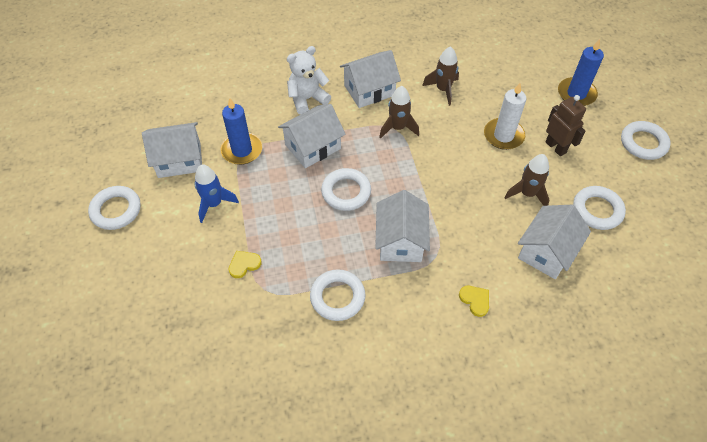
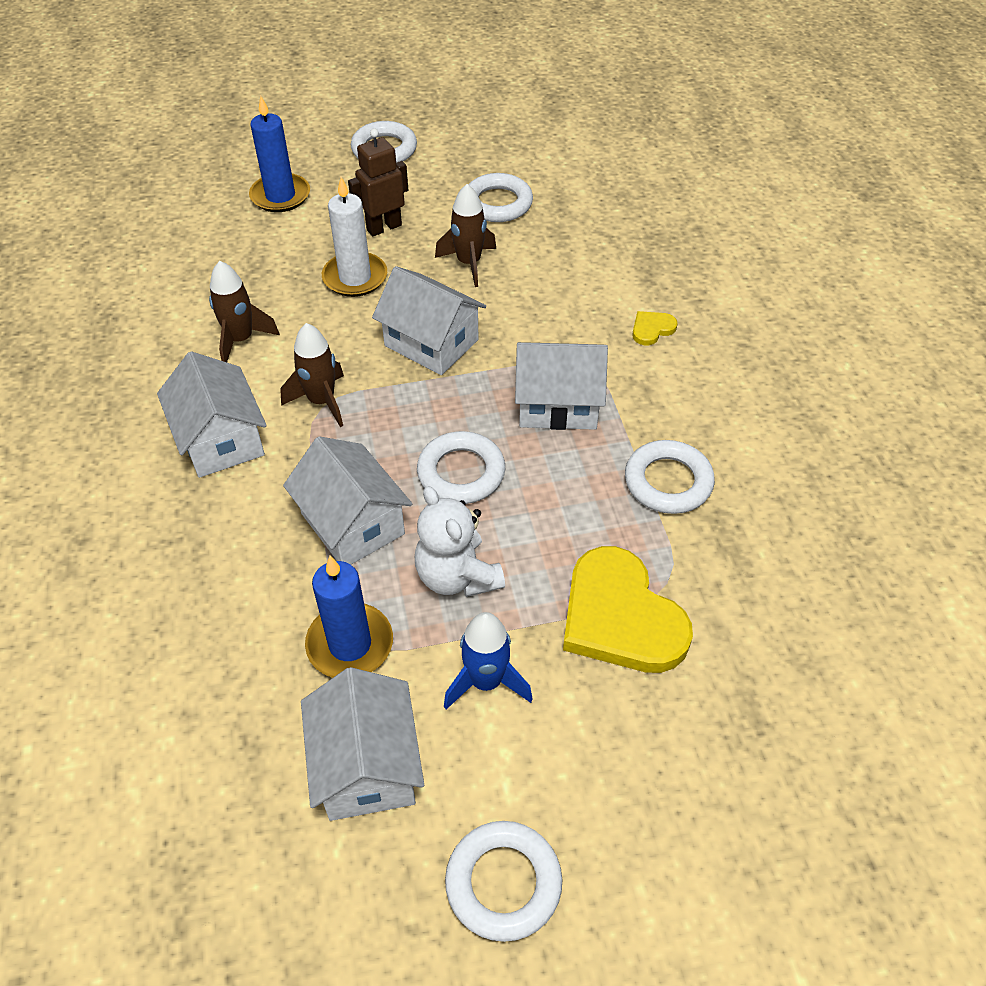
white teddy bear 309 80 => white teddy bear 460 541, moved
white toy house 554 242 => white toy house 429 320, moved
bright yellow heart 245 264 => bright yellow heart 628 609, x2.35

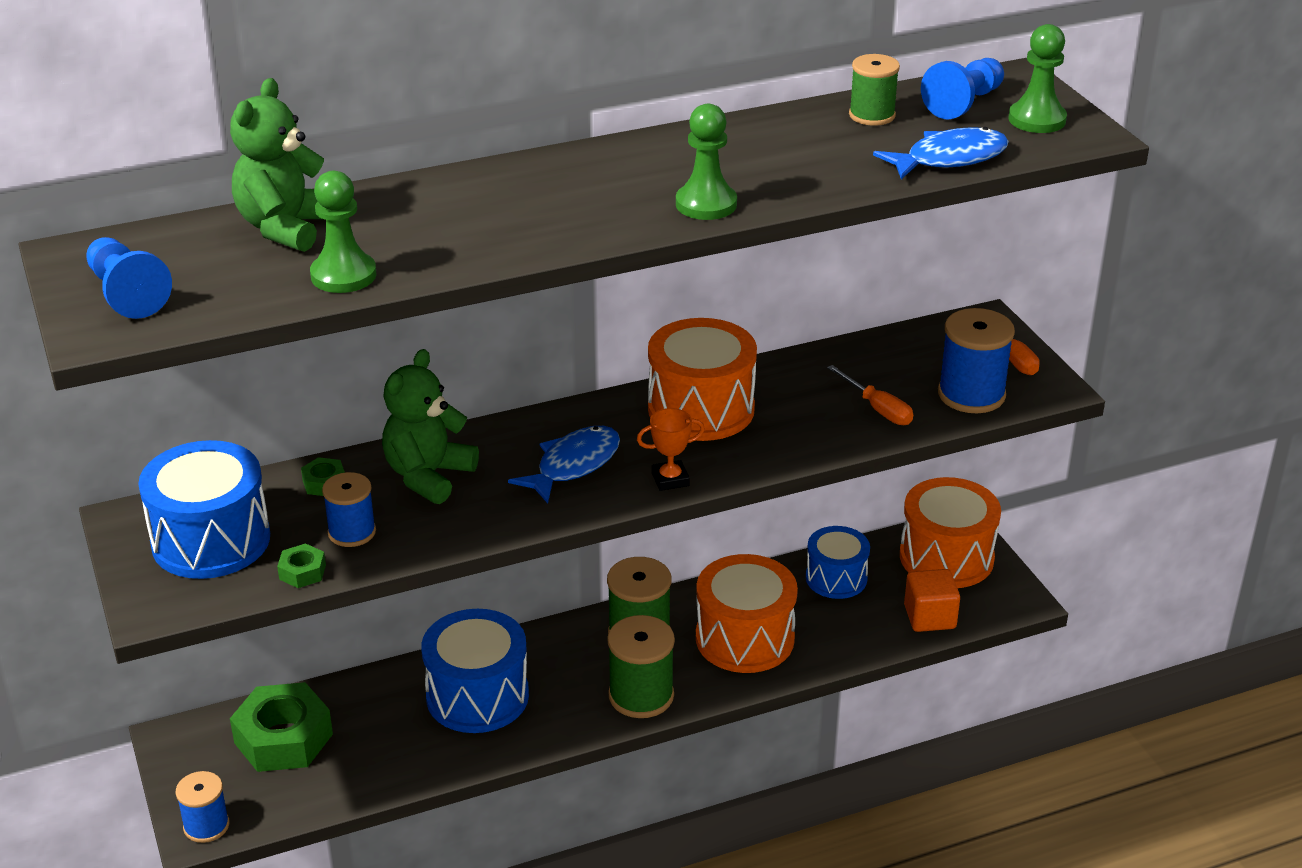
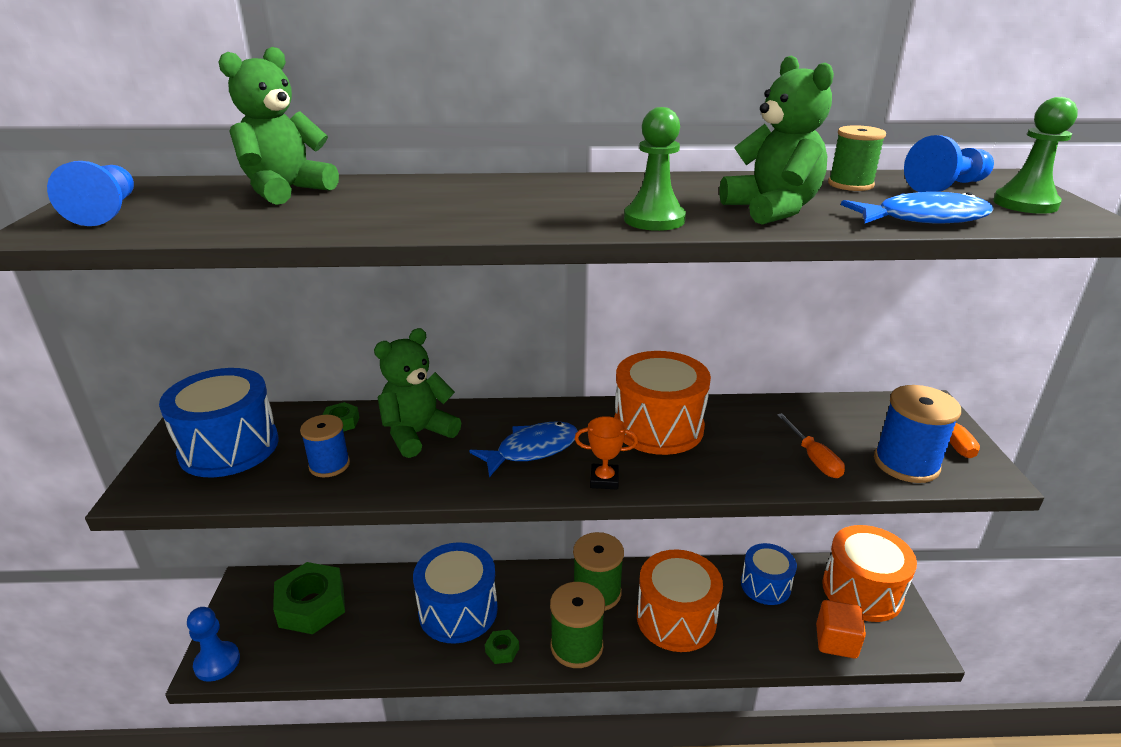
emerald chess pawn 343 232 => nothing
nothing => emerald teddy bear 776 140
emerald hexagon nut 301 565 => emerald hexagon nut 502 647, moved
royal blue reel of thread 202 807 => royal blue chess pawn 213 644

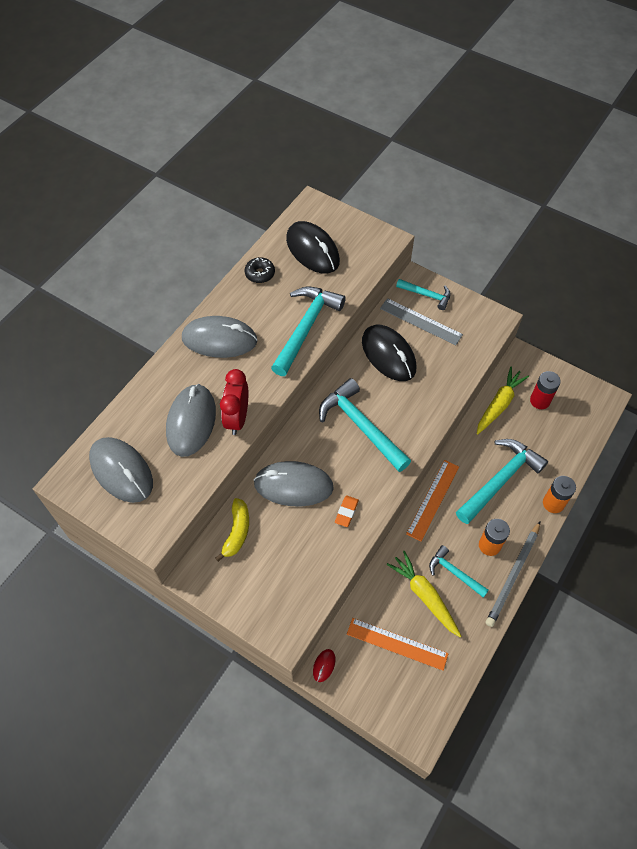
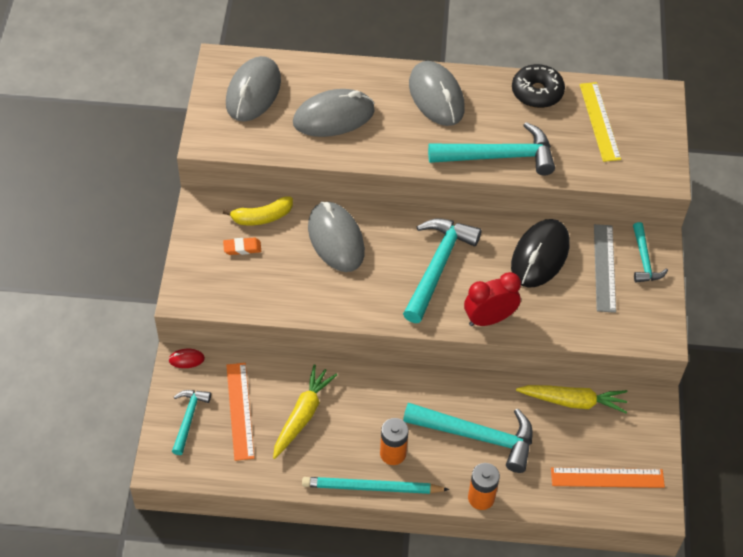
scarlet battery 545 390 => nothing
scarlet bedside clock 234 402 => scarlet bedside clock 492 299, moved
bright orange pencil eraser 347 511 => bright orange pencil eraser 242 246, moved
bright orange measuring stick 432 500 => bright orange measuring stick 608 477, moved
aqua carpenter's hammer 459 571 => aqua carpenter's hammer 191 422, moved
jet-black computer mouse 313 247 => bright yellow measuring stick 600 122
ash-grey lead pencil 513 574 => aqua lead pencil 376 485
jet-black doughnut 259 270 => jet-black doughnut 538 86, x1.51

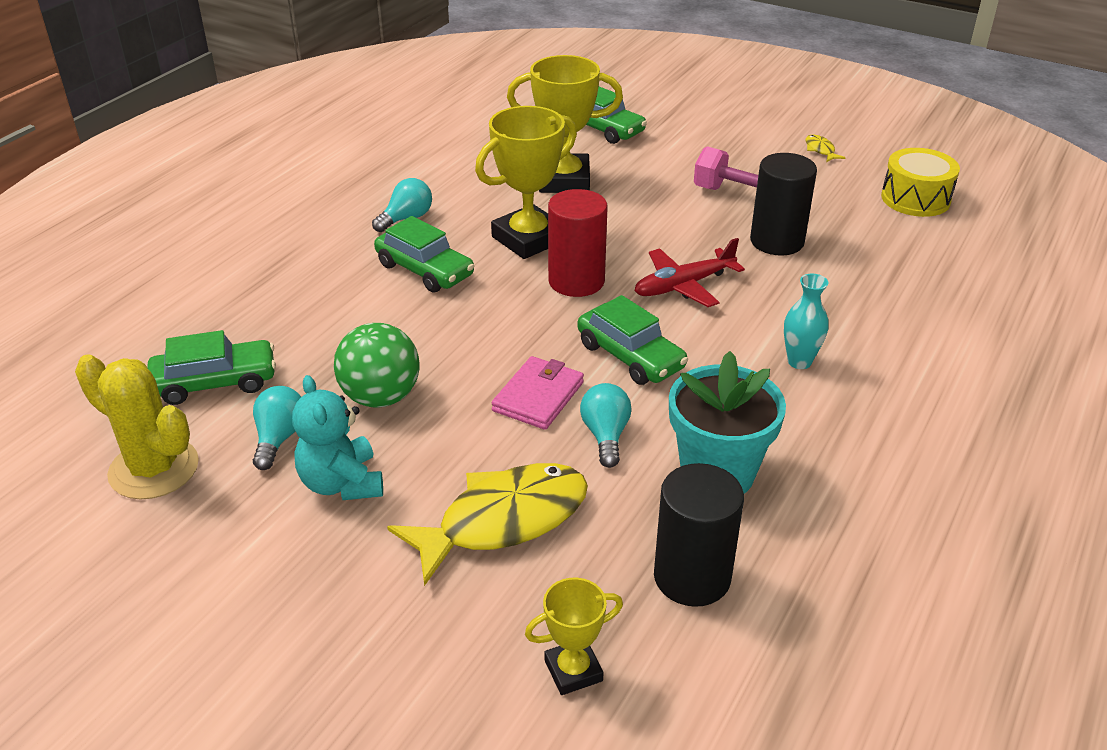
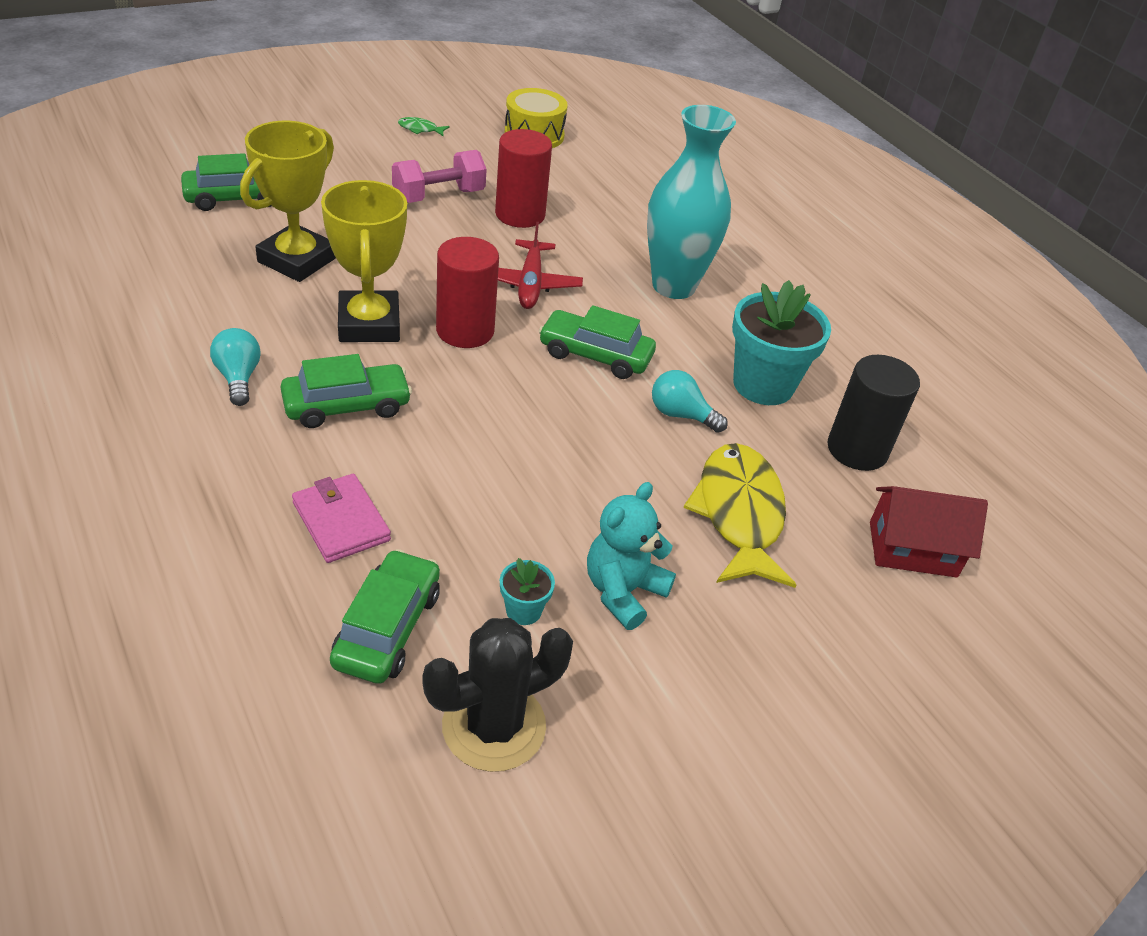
emerald play ball 377 365 => nothing
pink wallet 538 393 => pink wallet 341 518, moved
aqua lightbulb 277 428 => aqua flower pot 527 591
bright yellow award cup 574 636 => scarlet toy house 929 532
bright yellow cactus 137 426 => jet-black cactus 498 695
jet-black cylinder shape 783 204 => scarlet cylinder shape 523 178
bright yellow toy fish 826 148 => emerald toy fish 424 127
aqua teddy bear 337 437 => aqua teddy bear 631 556, 120 degrees clockwise
emerald toy car 633 340 => emerald toy car 597 342, 150 degrees counterclockwise
aqua vase 806 321 => aqua vase 691 202, x2.15

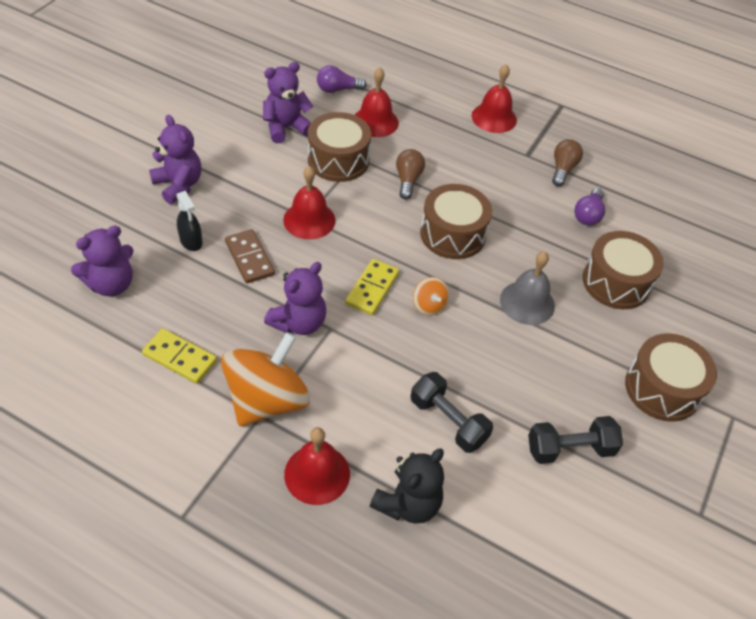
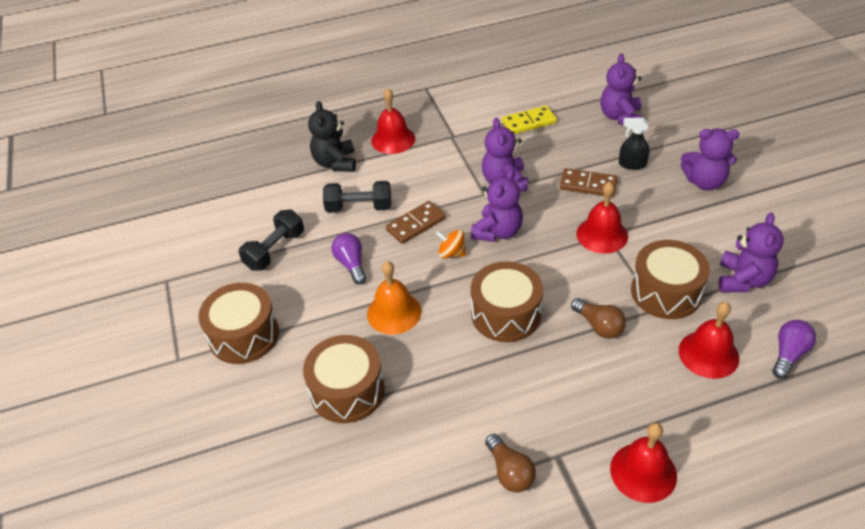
bright orange spinning top 265 379 => nothing
nothing => dark brown domino 416 222
purple lightbulb 589 207 => purple lightbulb 349 258, moved
bright yellow domino 372 287 => purple teddy bear 497 205
ash-grey hand bell 527 288 => bright orange hand bell 394 297

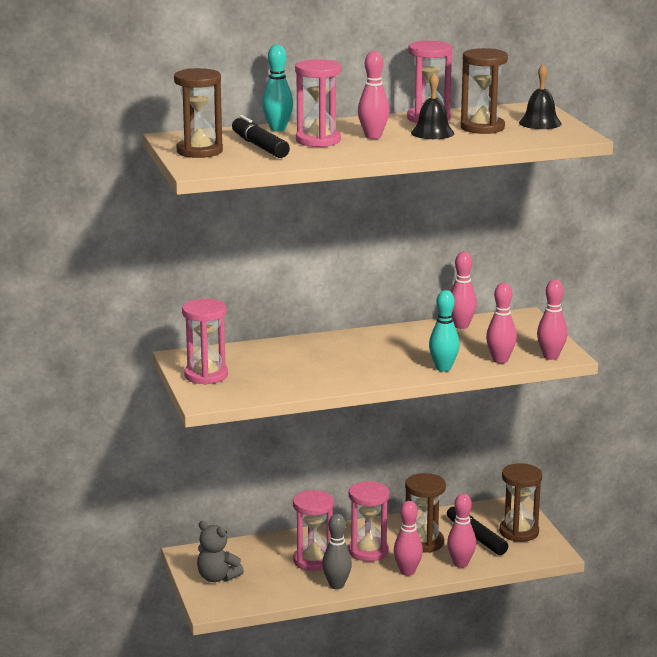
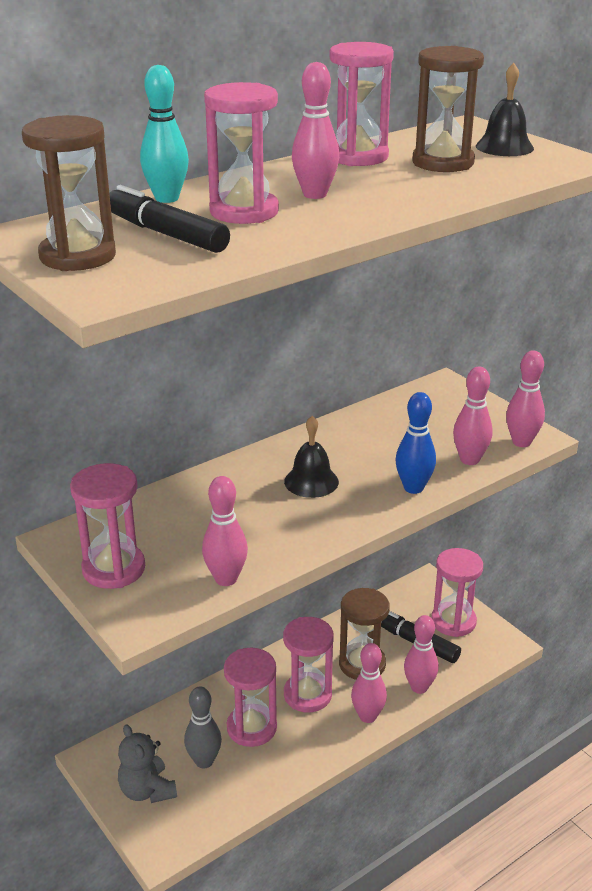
ash-grey skittle 337 551 => ash-grey skittle 203 728, moved
jet-black hand bell 432 106 => jet-black hand bell 311 457, moved
pink skittle 464 290 => pink skittle 225 531, moved
aqua skittle 444 331 => royal blue skittle 416 443
dark brown hourglass 520 502 => pink hourglass 457 592
ash-grey teddy bear 220 551 => ash-grey teddy bear 147 763, 45 degrees clockwise

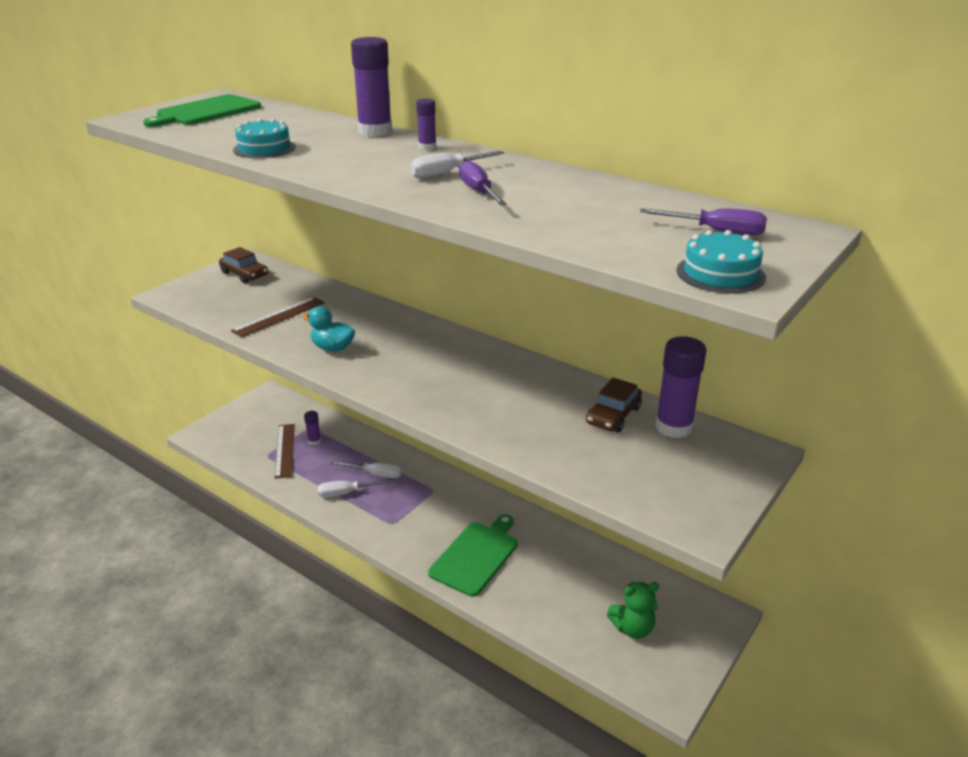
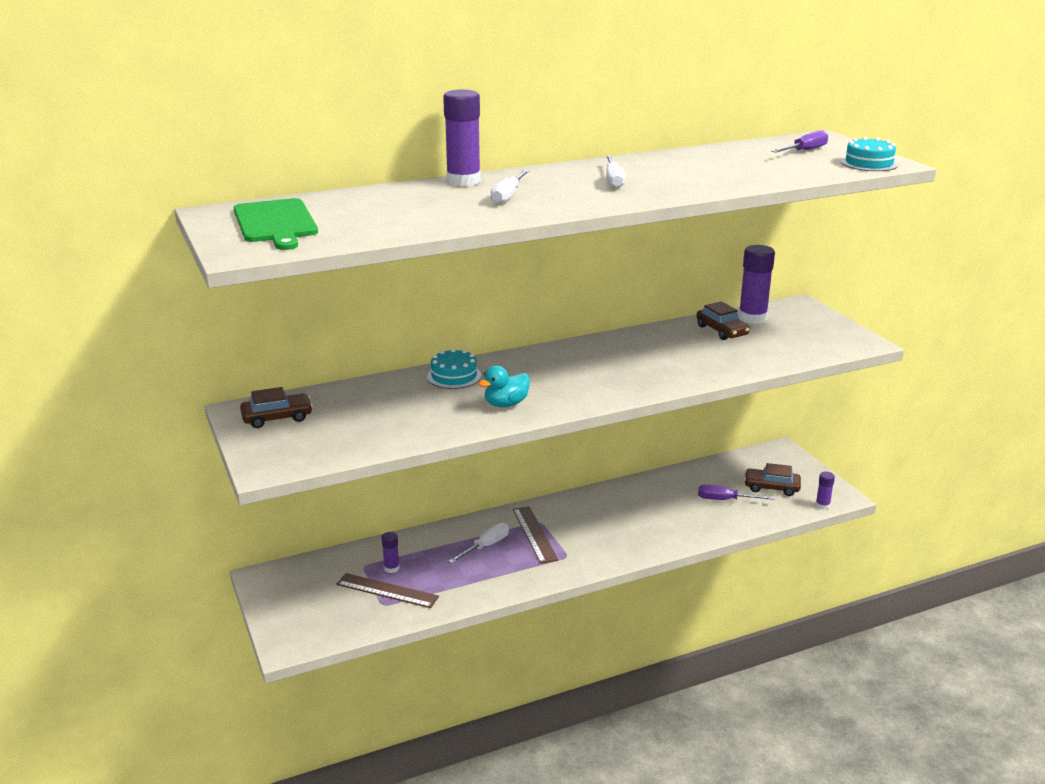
emerald cutting board 473 555 => nothing
dark brown measuring stick 278 317 => dark brown measuring stick 535 535, moved
aqua gateau 264 138 => aqua gateau 454 368, moved
white flat screwdriver 356 488 => white flat screwdriver 510 187, moved
purple glue stick 426 124 => purple glue stick 825 490, moved
purple flat screwdriver 483 183 => purple flat screwdriver 736 492, moved
emerald teddy bear 633 610 => dark brown toy car 772 479

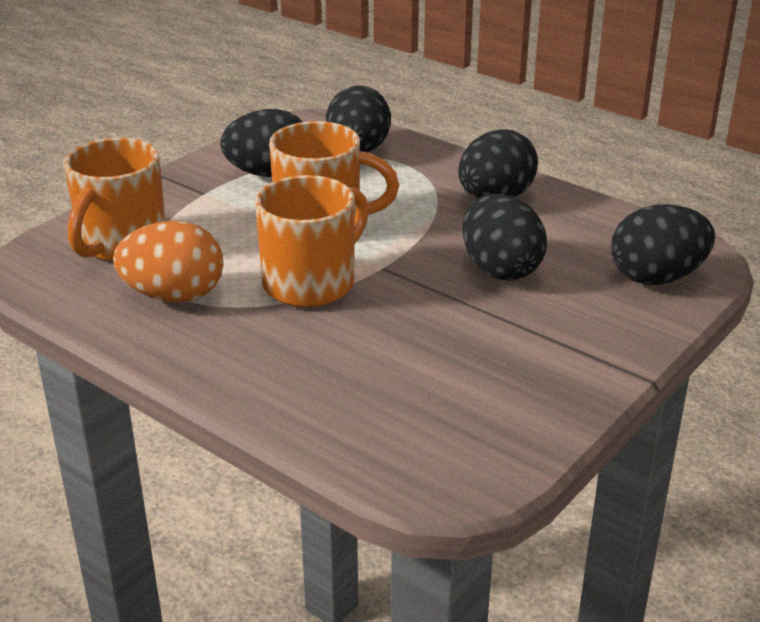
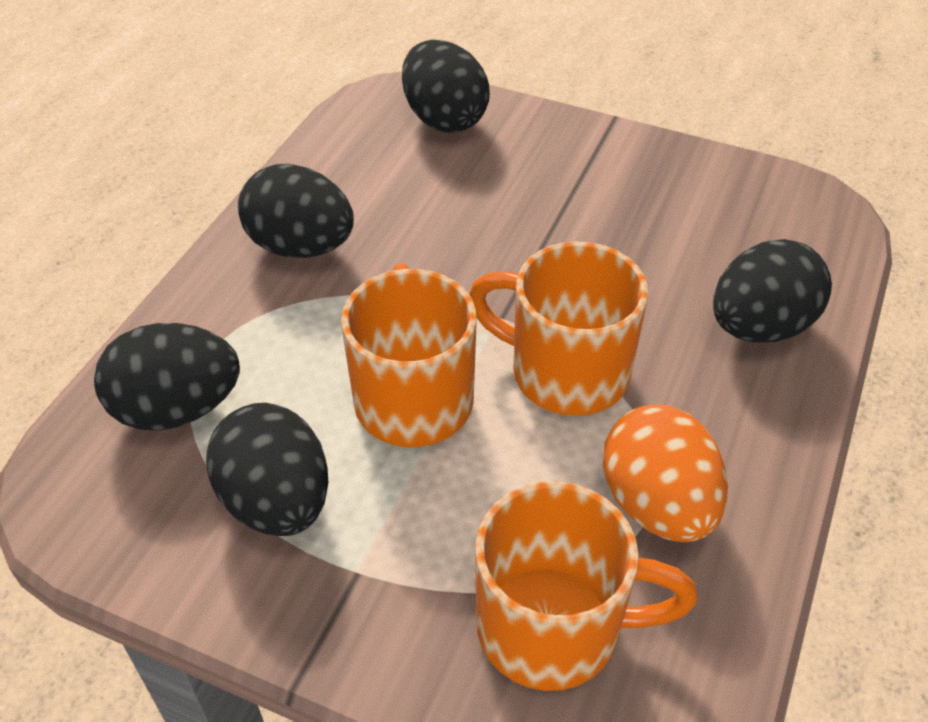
jet-black egg shape 504 237 => jet-black egg shape 772 291, moved

